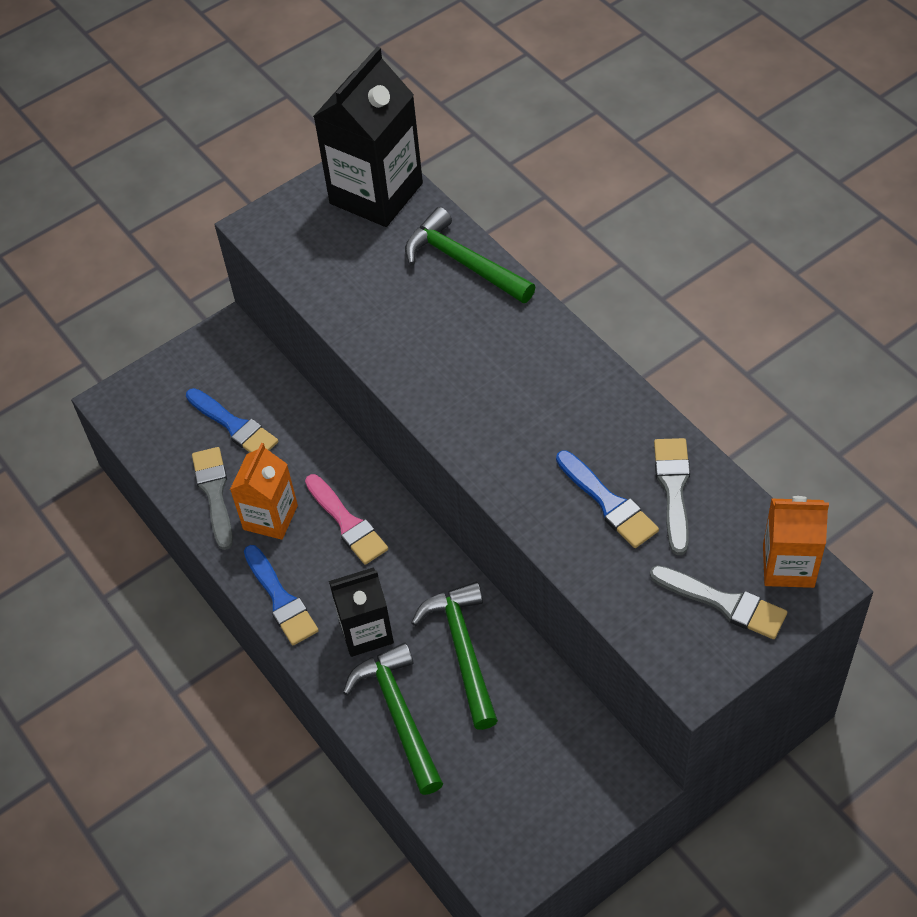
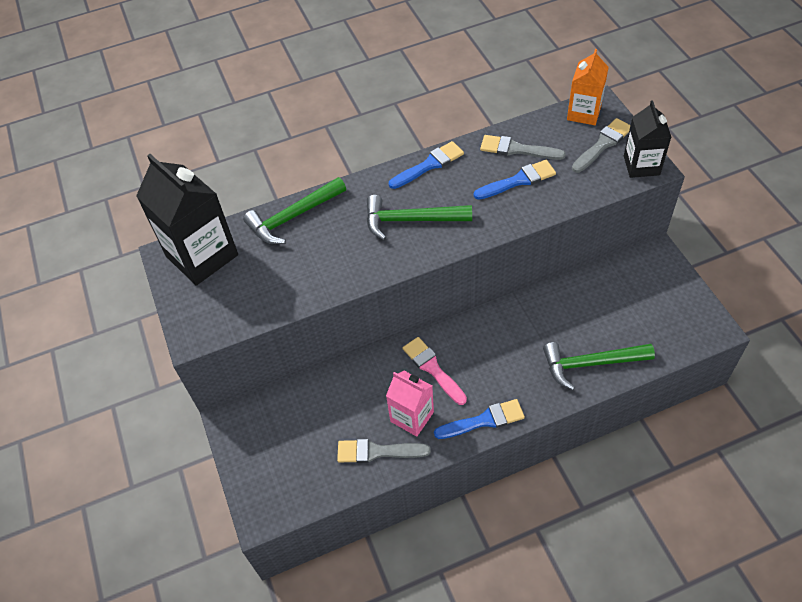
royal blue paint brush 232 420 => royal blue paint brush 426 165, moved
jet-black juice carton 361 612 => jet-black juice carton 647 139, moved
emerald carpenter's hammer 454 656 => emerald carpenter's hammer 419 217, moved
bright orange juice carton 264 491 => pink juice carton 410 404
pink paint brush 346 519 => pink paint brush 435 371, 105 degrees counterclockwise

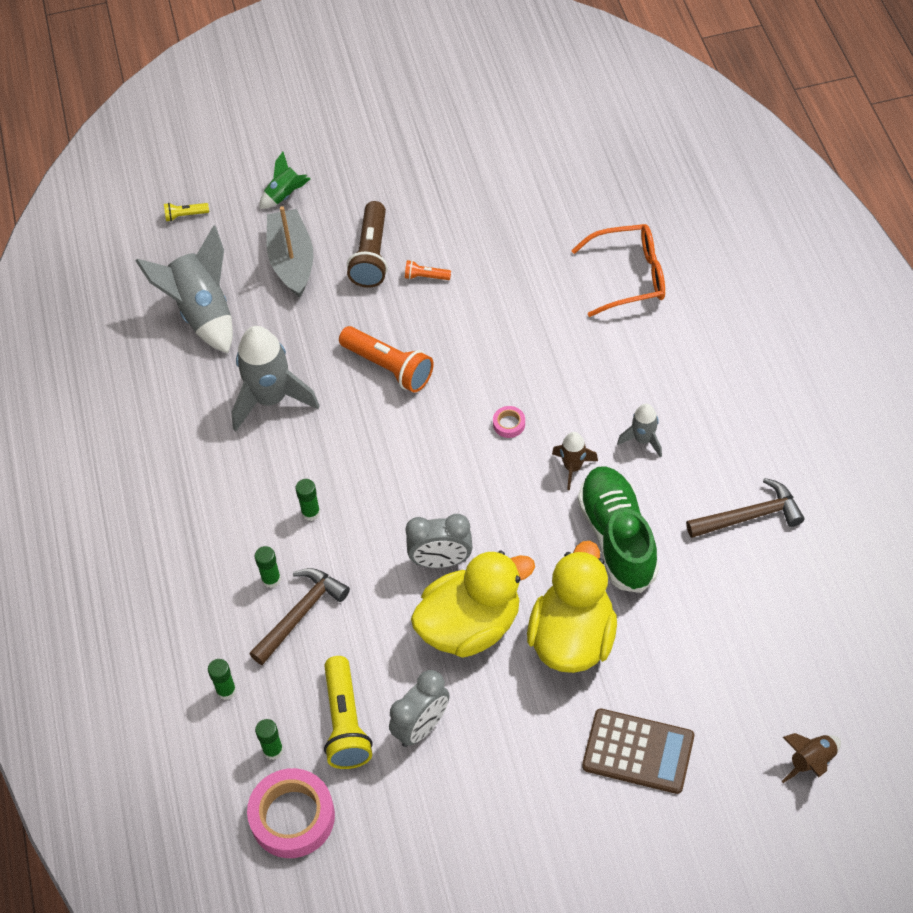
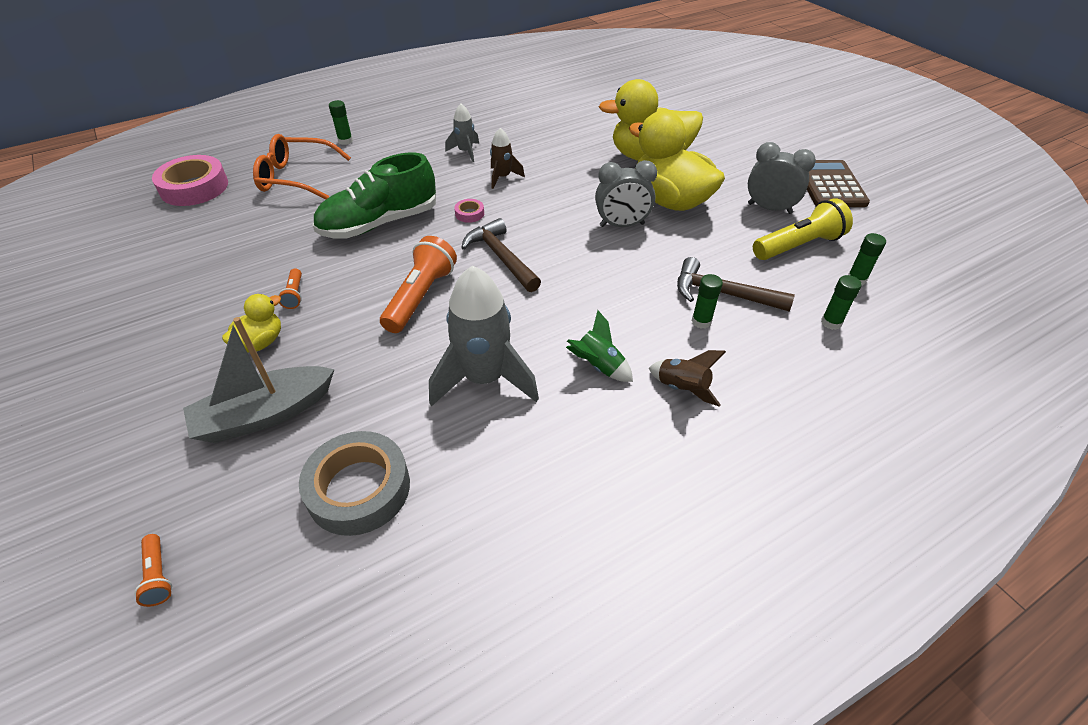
pink sticky tape 291 813 => pink sticky tape 190 180, moved
emerald toy rocket 285 180 => emerald toy rocket 599 346, moved
emerald glue stick 307 500 => emerald glue stick 341 122, moved
emerald lace-up shoe 618 529 => emerald lace-up shoe 374 196, moved
dark brown adding machine 638 751 => dark brown adding machine 838 183, moved
dark brown carpenter's hammer 745 508 => dark brown carpenter's hammer 501 255, moved
dark brown toy rocket 811 758 => dark brown toy rocket 687 378, moved
ash-grey toy rocket 184 289 => ash-grey sticky tape 354 483
dark brown torch 367 244 => bright yellow duck 251 323
bright yellow torch 186 212 => bright orange torch 153 570
ash-grey bedside clock 439 541 => ash-grey bedside clock 626 193, 105 degrees clockwise
bright orange spectacles 618 270 => bright orange spectacles 302 166, 60 degrees counterclockwise

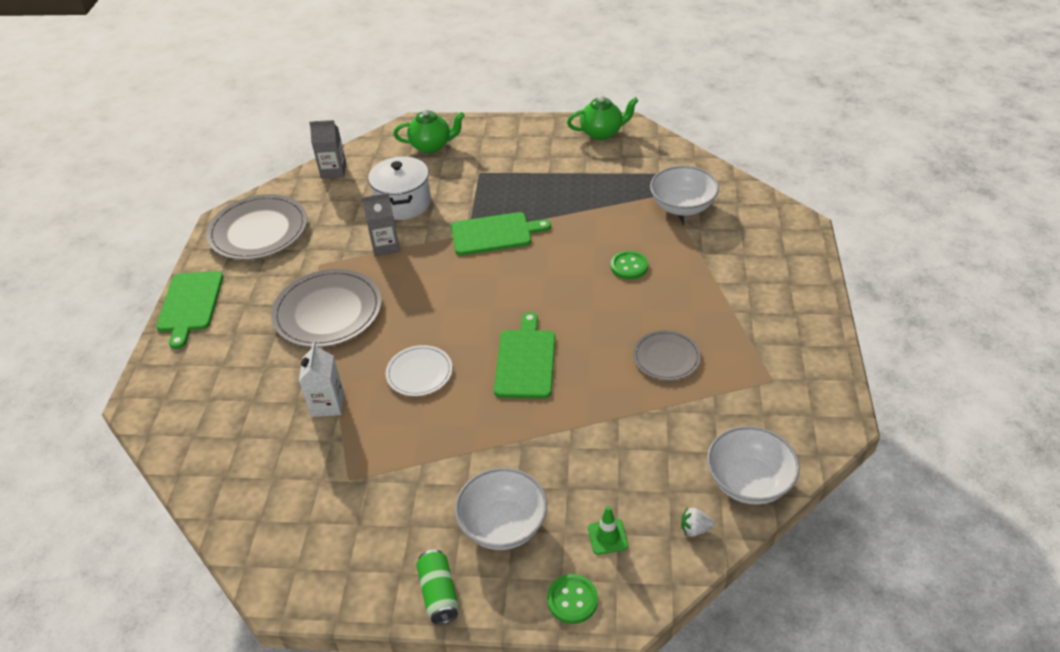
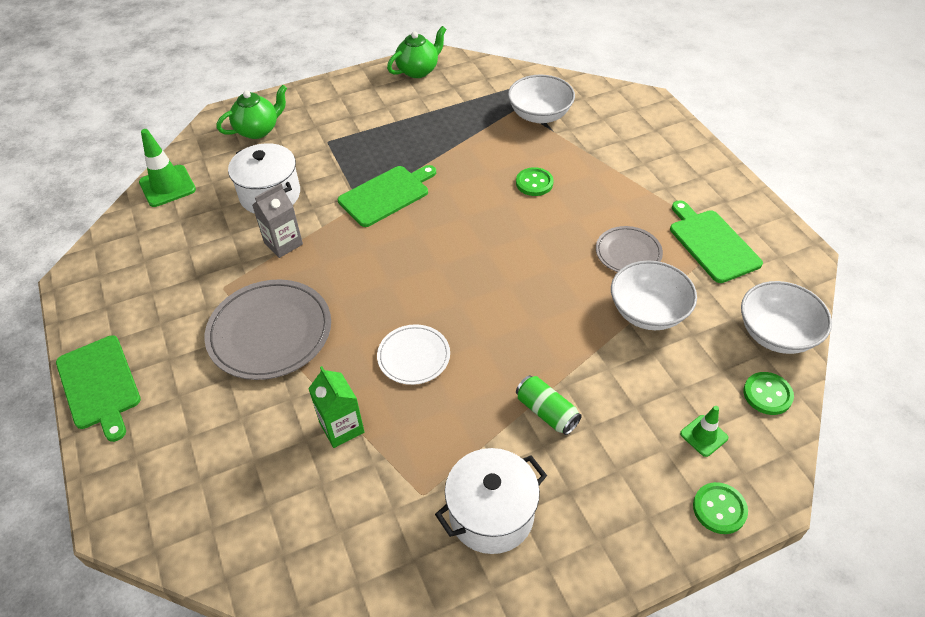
ash-grey dinner plate 256 227 => nothing
nothing => white cooking pot 491 501
emerald soda can 437 586 => emerald soda can 549 405, moved
white bowl 501 509 => white bowl 654 295, moved
emerald cutting board 524 355 => emerald cutting board 716 241, moved
ash-grey juice carton 327 149 => emerald road cone 167 168
white berry 698 521 => emerald sewing button 769 393
white juice carton 321 379 => emerald juice carton 336 407

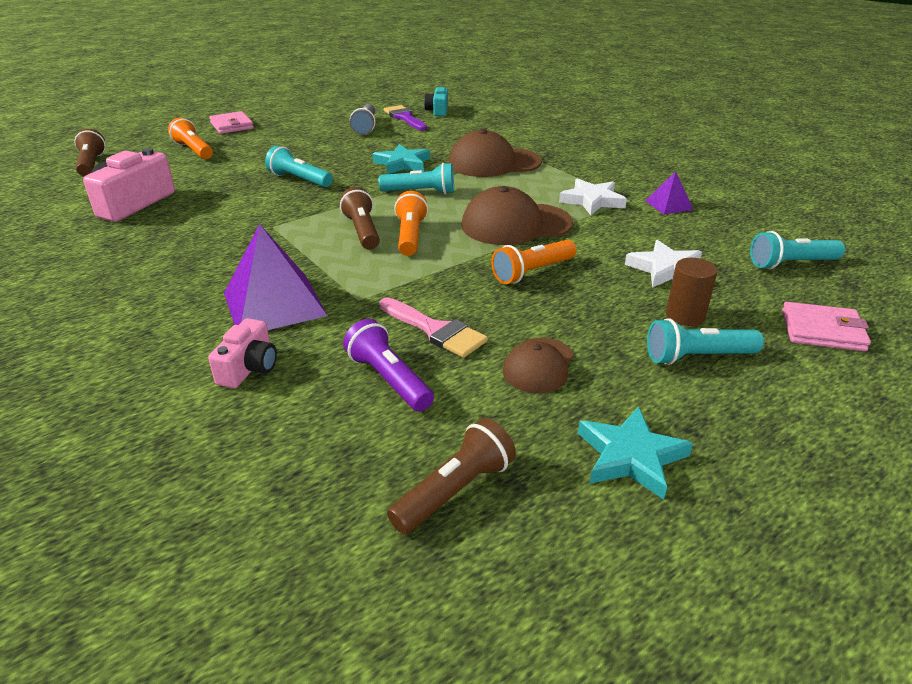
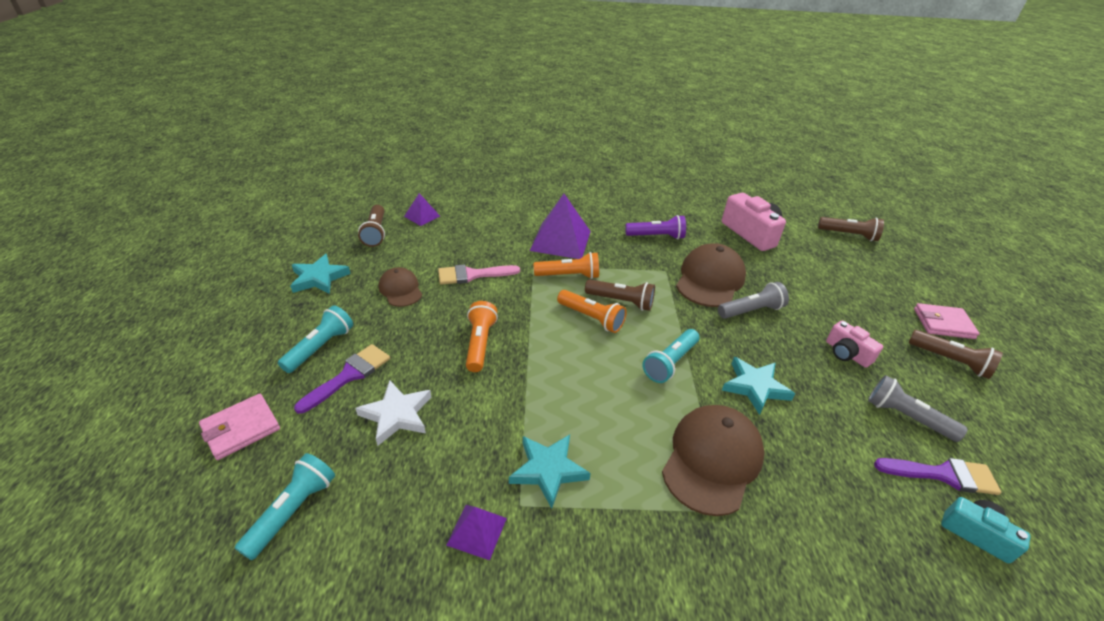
nothing => purple pyramid shape 422 209
nothing => dark brown torch 955 354
bright orange torch 190 138 => bright orange torch 566 265, moved
pink photo camera 242 353 => pink photo camera 854 344, moved
purple torch 388 365 => purple torch 655 227, moved
dark brown peaked cap 517 215 => dark brown peaked cap 711 275, moved
dark brown cylinder shape 692 292 => purple paint brush 342 379
aqua torch 299 166 => ash-grey torch 753 300
white star shape 593 196 => aqua star shape 550 472

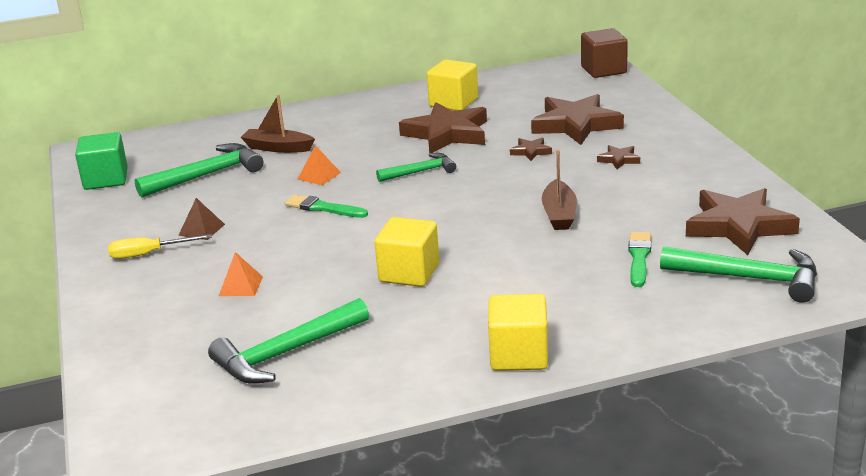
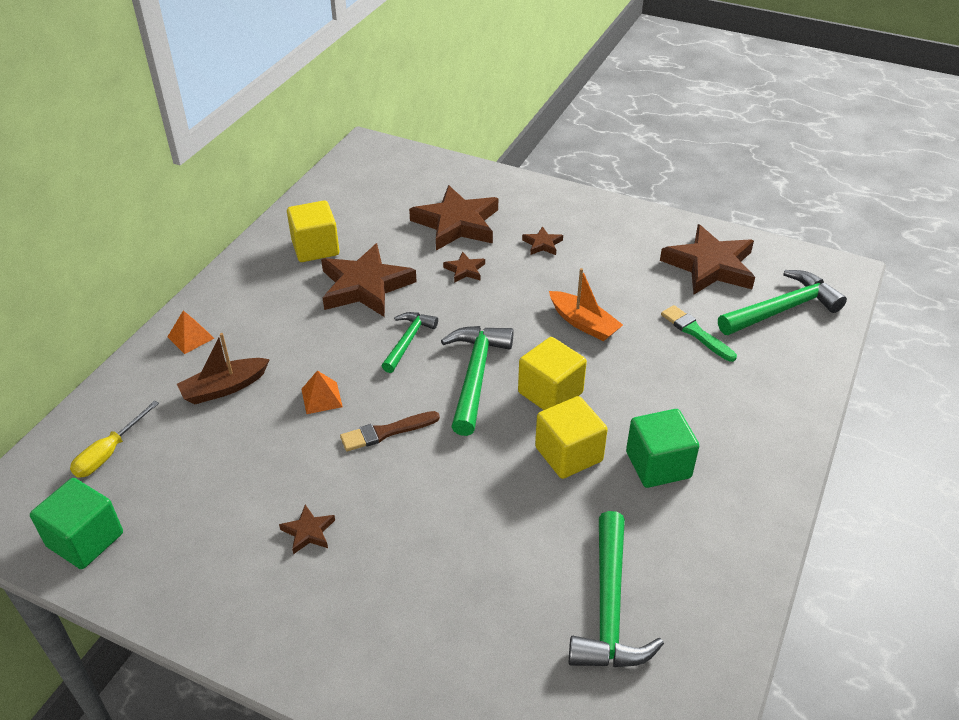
dark brown block 604 53 => nothing
nothing => emerald block 662 448
bright yellow flat screwdriver 159 246 => bright yellow flat screwdriver 114 439, moved
emerald carpenter's hammer 199 170 => emerald carpenter's hammer 477 381, moved
bright orange pyramid shape 241 274 => bright orange pyramid shape 191 332, moved
bright yellow block 518 332 => bright yellow block 552 373, moved
dark brown pyramid shape 201 219 => dark brown star shape 307 529
emerald paint brush 326 206 => dark brown paint brush 390 431
dark brown sailboat 559 189 => bright orange sailboat 586 304

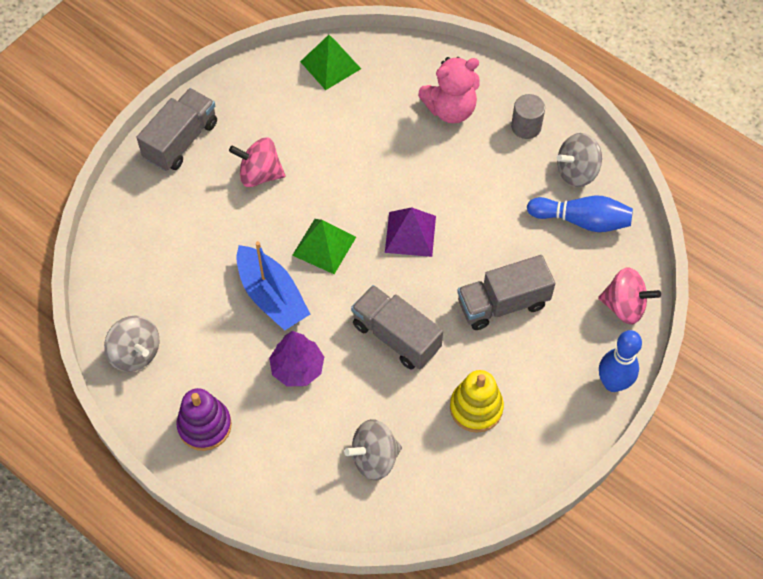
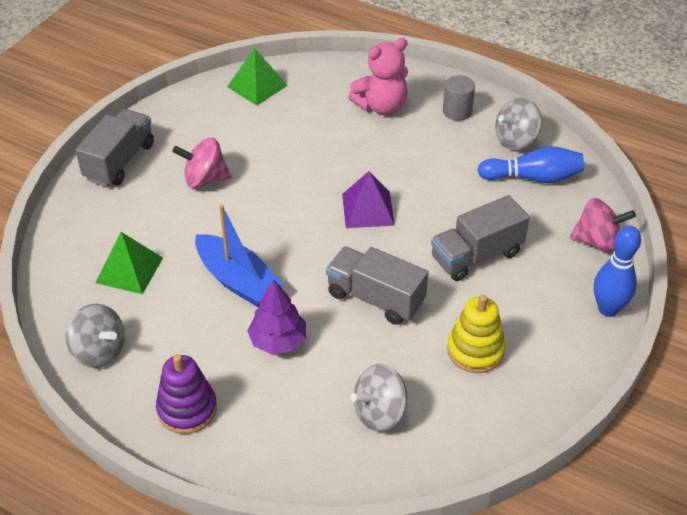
emerald pyramid shape 324 246 => emerald pyramid shape 129 263, moved

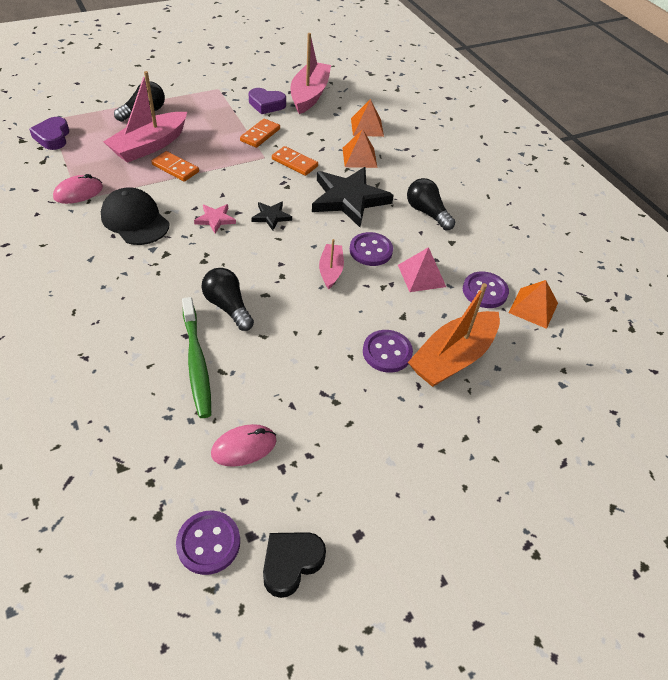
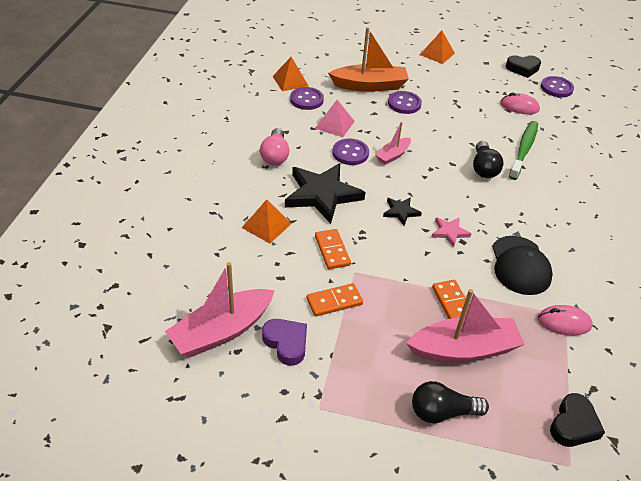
bright orange pyramid shape 367 118 => bright orange pyramid shape 437 47, moved
purple heart 49 133 => jet-black heart 577 420
jet-black lightbulb 431 204 => pink lightbulb 274 146

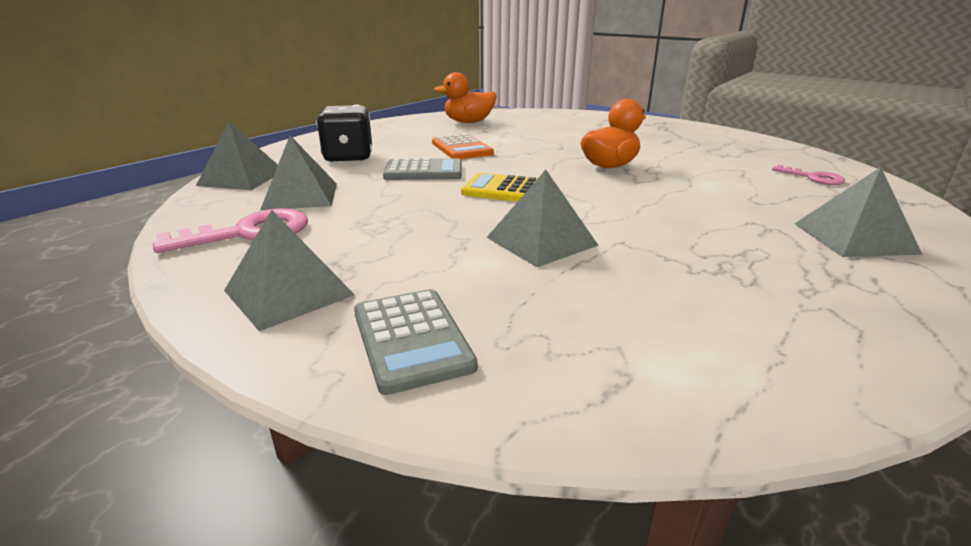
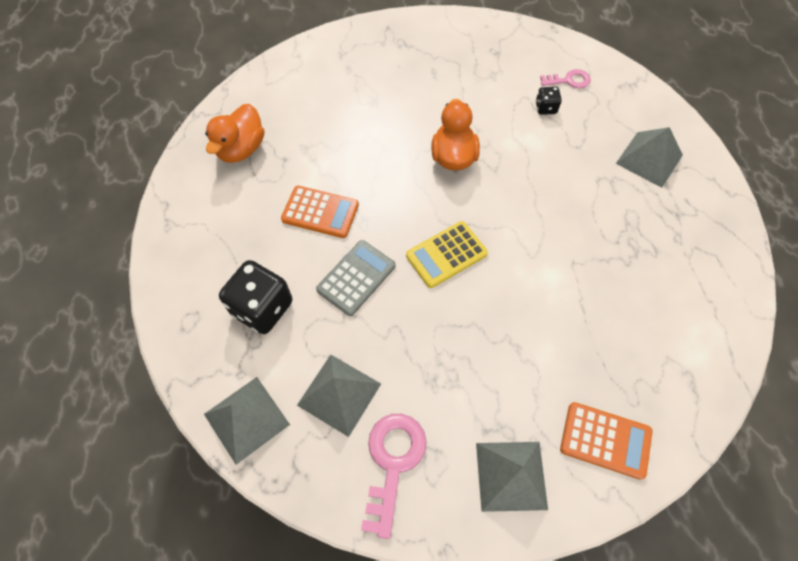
ash-grey pyramid shape 542 218 => nothing
nothing => jet-black die 549 101
ash-grey adding machine 416 342 => bright orange adding machine 606 441

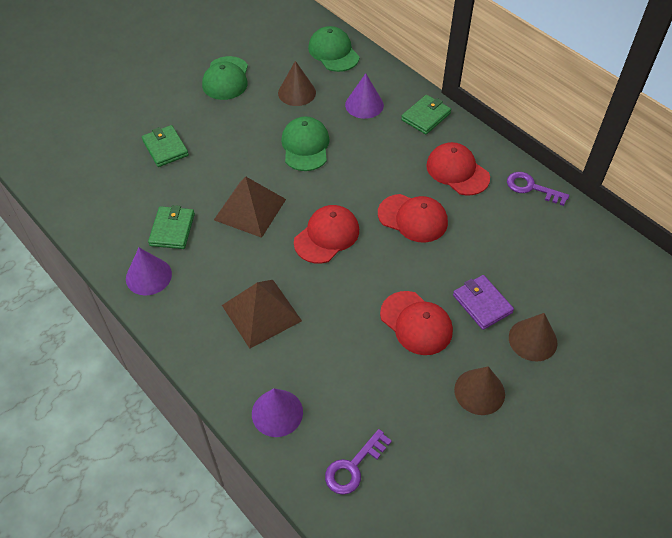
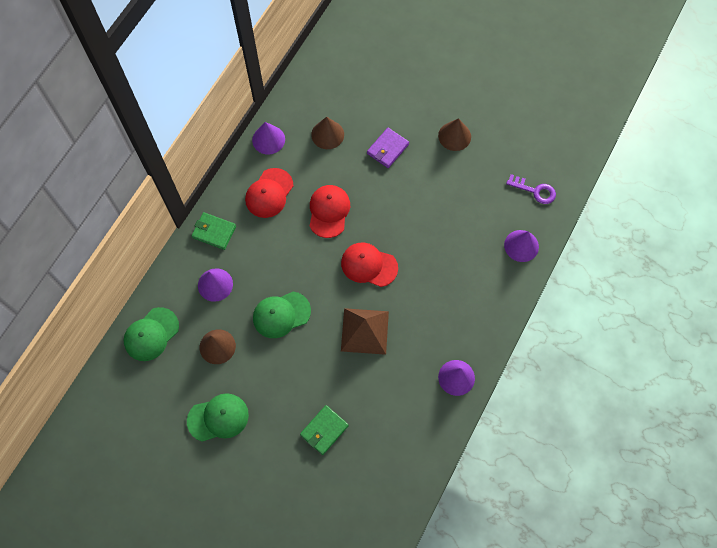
emerald wallet 171 227 => nothing
dark brown pyramid shape 262 314 => nothing
scarlet peaked cap 416 323 => nothing
dark brown solid cone 533 337 => dark brown solid cone 327 133, moved
purple door key 538 189 => purple solid cone 268 138

